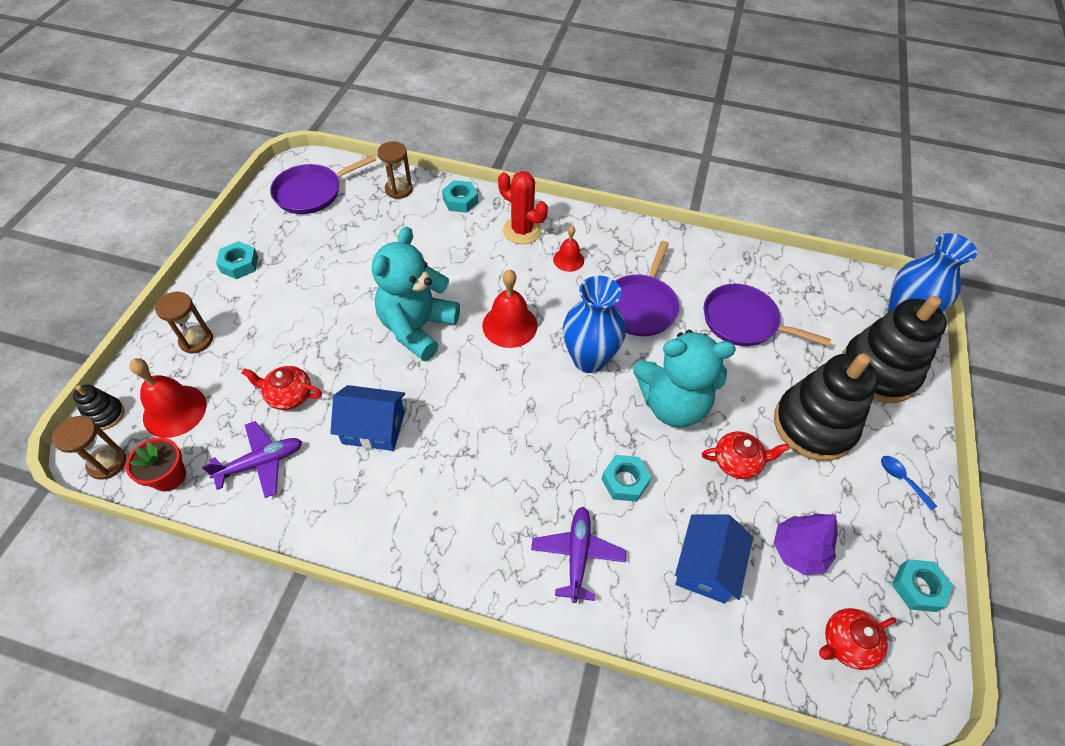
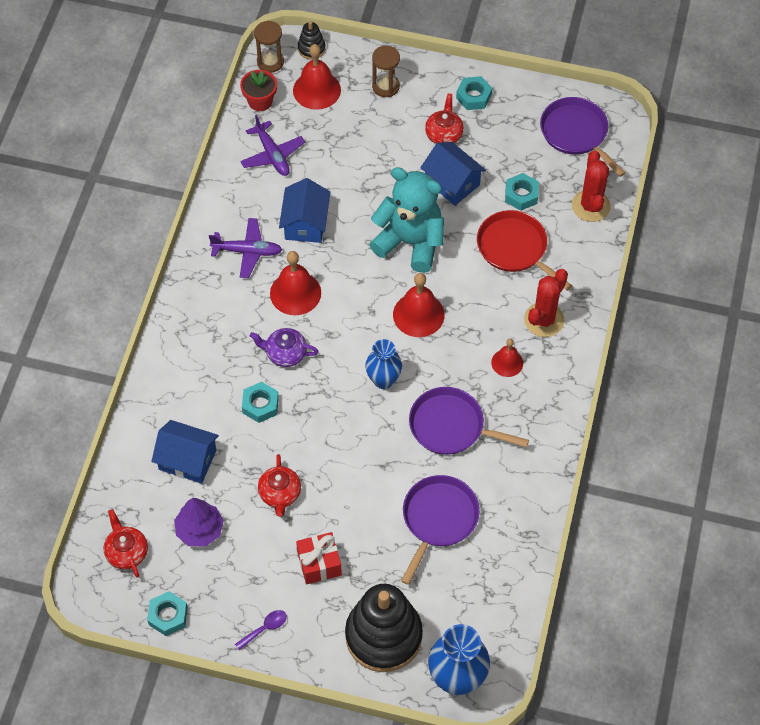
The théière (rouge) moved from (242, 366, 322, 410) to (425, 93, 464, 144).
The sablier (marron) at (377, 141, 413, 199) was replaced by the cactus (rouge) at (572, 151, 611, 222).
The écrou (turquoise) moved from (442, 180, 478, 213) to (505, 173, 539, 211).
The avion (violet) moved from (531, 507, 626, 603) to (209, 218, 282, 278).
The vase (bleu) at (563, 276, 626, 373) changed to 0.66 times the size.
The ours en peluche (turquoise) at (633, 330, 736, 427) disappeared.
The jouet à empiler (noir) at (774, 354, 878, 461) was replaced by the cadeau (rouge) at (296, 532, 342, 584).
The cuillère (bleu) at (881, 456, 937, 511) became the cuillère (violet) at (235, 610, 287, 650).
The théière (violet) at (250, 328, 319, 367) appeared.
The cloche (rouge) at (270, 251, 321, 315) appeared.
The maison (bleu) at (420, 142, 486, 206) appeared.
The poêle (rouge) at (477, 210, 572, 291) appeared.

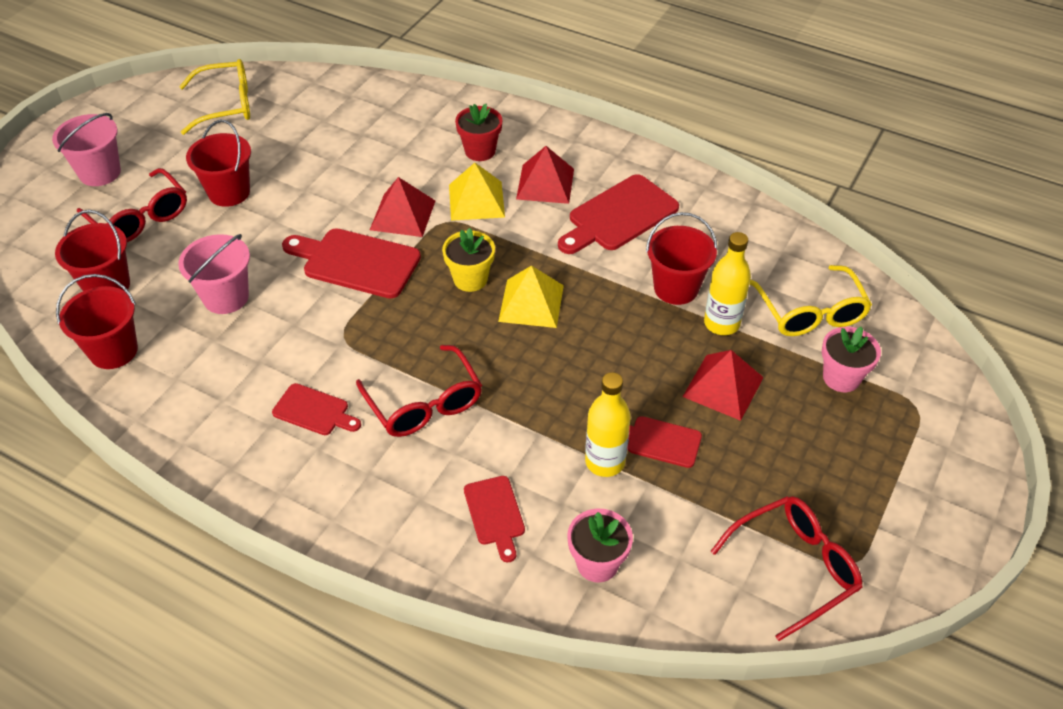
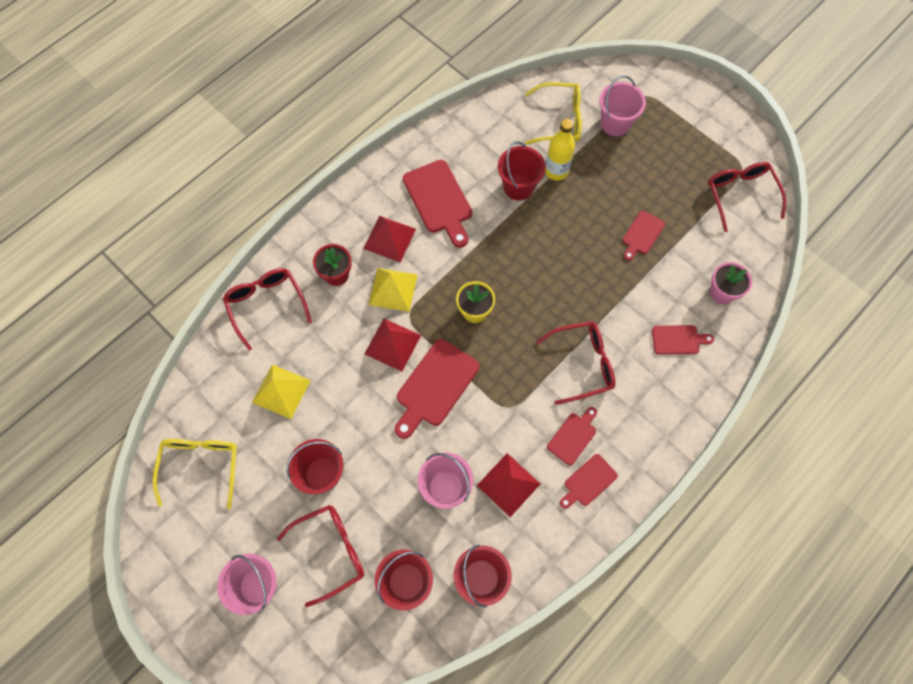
The pyramide (jaune) moved from (498, 265, 564, 328) to (252, 365, 311, 419).
The bouteille (jaune) at (585, 372, 631, 477) disappeared.
The pyramide (rouge) moved from (683, 350, 764, 421) to (477, 453, 540, 517).
The pot de fleurs (rose) at (822, 327, 881, 392) was replaced by the seau (rose) at (599, 75, 646, 136).
The lunettes (rouge) at (223, 268, 312, 351) appeared.
The planche à découper (rouge) at (560, 454, 618, 509) appeared.

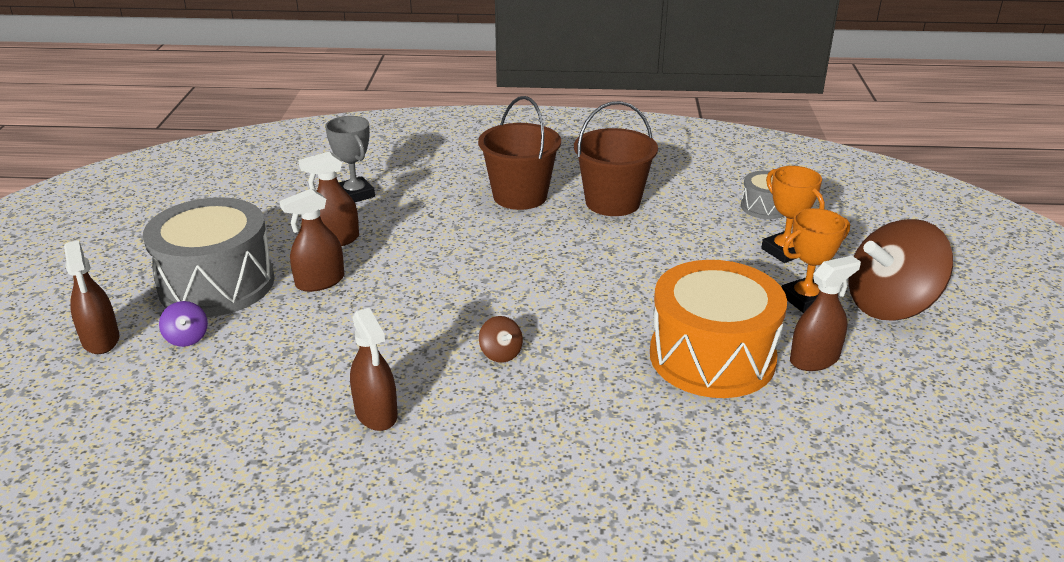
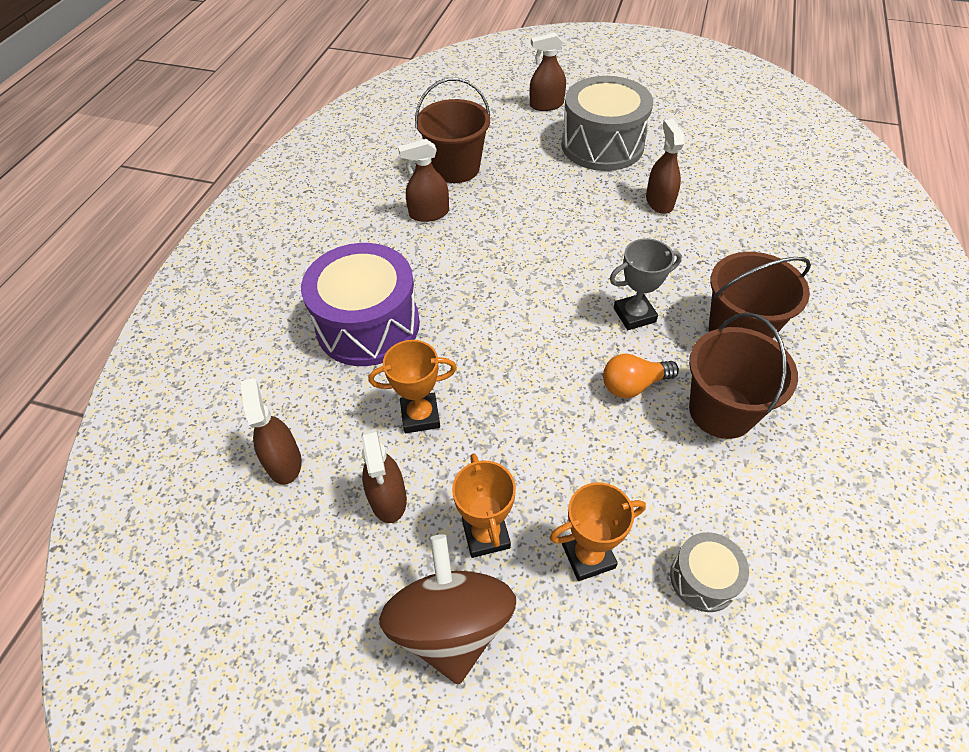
The toupie (violet) at (159, 301, 208, 347) disappeared.
The vaporisateur (marron) moved from (279, 188, 344, 292) to (240, 378, 302, 485).
The trophée (gris) moved from (325, 116, 375, 202) to (610, 238, 682, 330).
The toupie (marron) at (479, 316, 523, 363) disappeared.
The tambour (orange) at (650, 260, 787, 398) was replaced by the trophée (orange) at (369, 340, 457, 433).
The tambour (violet) at (301, 243, 420, 366) appeared.
The seau (marron) at (415, 78, 490, 183) appeared.
The ampoule (orange) at (603, 354, 679, 398) appeared.

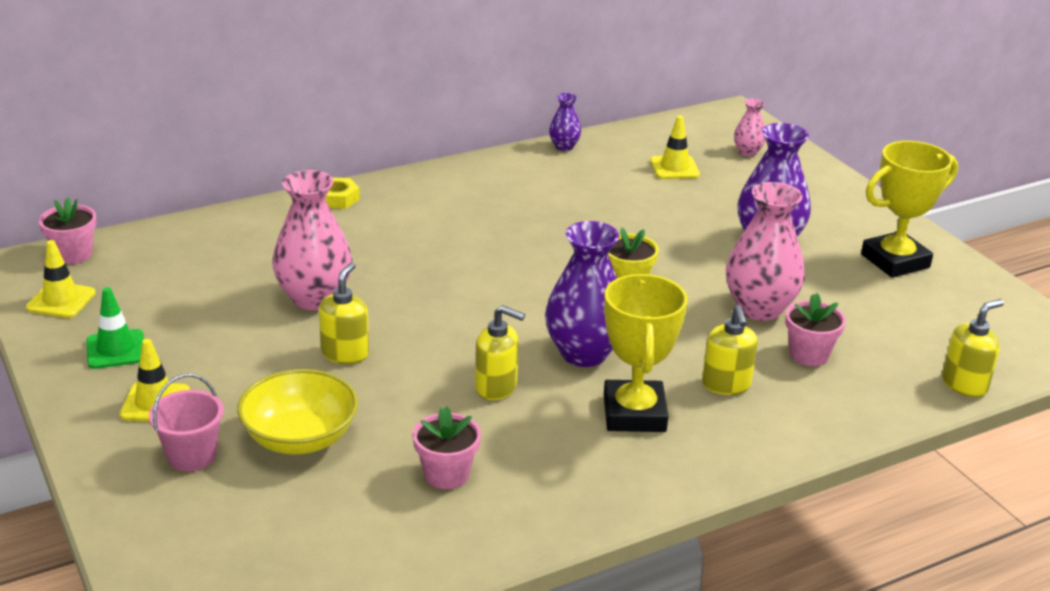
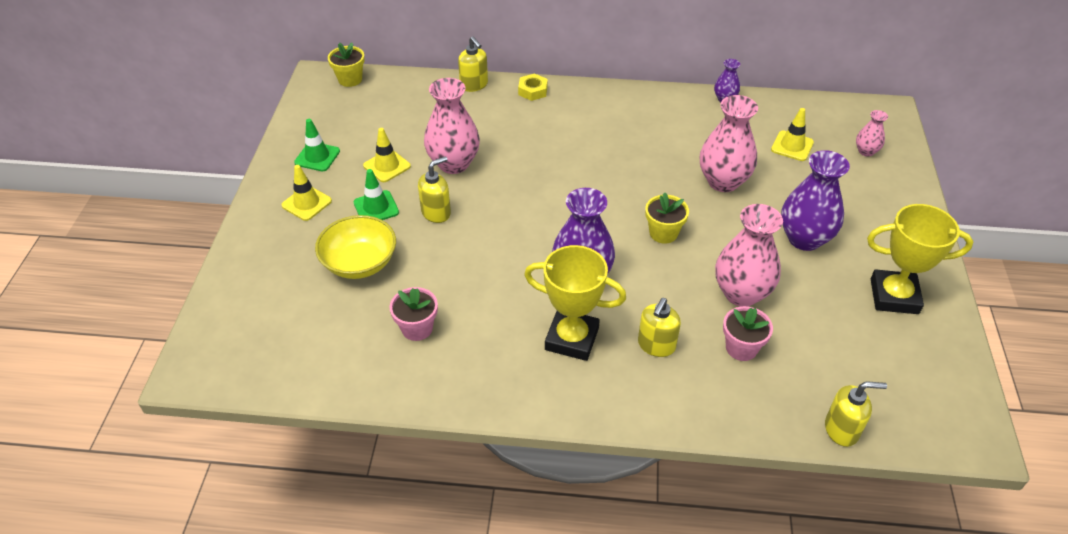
The cône de chantier (jaune) moved from (26, 240, 96, 318) to (363, 128, 411, 182).
The pot de fleurs (rose) at (39, 198, 97, 264) became the pot de fleurs (jaune) at (328, 42, 365, 87).
The seau (rose) at (149, 374, 224, 471) disappeared.
The distributeur de savon (jaune) moved from (475, 305, 525, 400) to (458, 36, 488, 92).
The trophée (jaune) at (604, 274, 687, 432) turned 75 degrees clockwise.
The cône de chantier (vert) at (353, 169, 399, 220) appeared.
The vase (rose) at (700, 95, 758, 192) appeared.

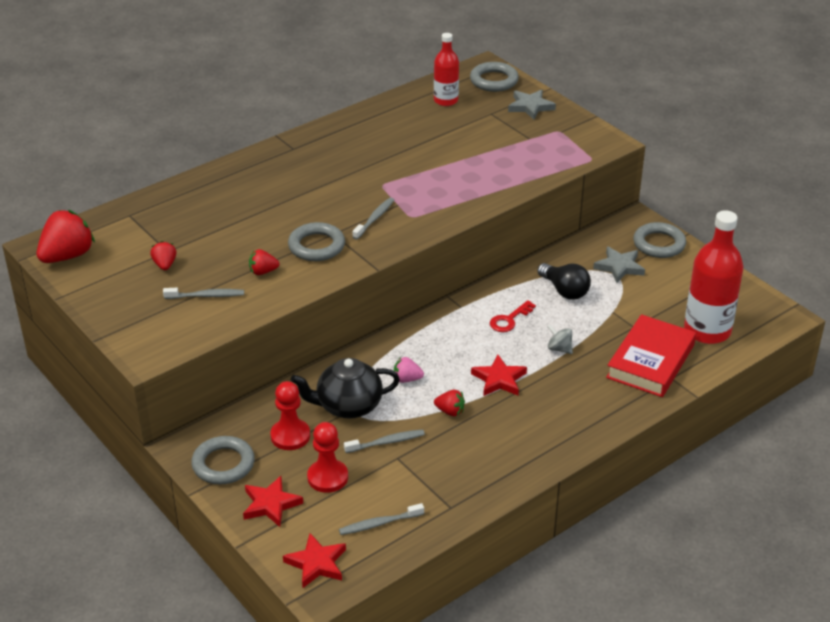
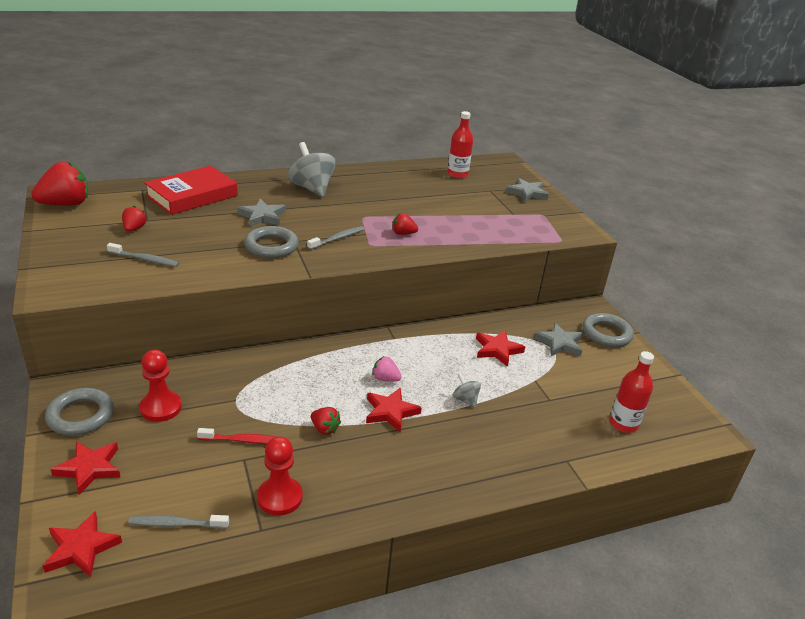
The fraise (rouge) moved from (249, 249, 279, 275) to (393, 213, 418, 235).
The théière (noir) at (291, 358, 400, 419) disappeared.
The pion (rouge) moved from (307, 422, 348, 493) to (257, 436, 303, 516).
The brosse à dents (gris) at (344, 429, 425, 453) became the brosse à dents (rouge) at (197, 428, 276, 444).
The fraise (rose) moved from (394, 357, 424, 383) to (372, 356, 402, 382).
The anneau (gris) at (470, 62, 519, 92) disappeared.
The clé (rouge) at (490, 300, 536, 332) disappeared.
The ampoule (noir) at (537, 263, 591, 300) was replaced by the étoile (rouge) at (476, 330, 525, 367).
The livre (rouge) moved from (606, 314, 696, 397) to (144, 165, 238, 215).
The bouteille (rouge) at (684, 210, 743, 344) changed to 0.59 times the size.
The étoile (gris) at (238, 199, 286, 227) appeared.
The toupie (gris) at (288, 142, 336, 197) appeared.

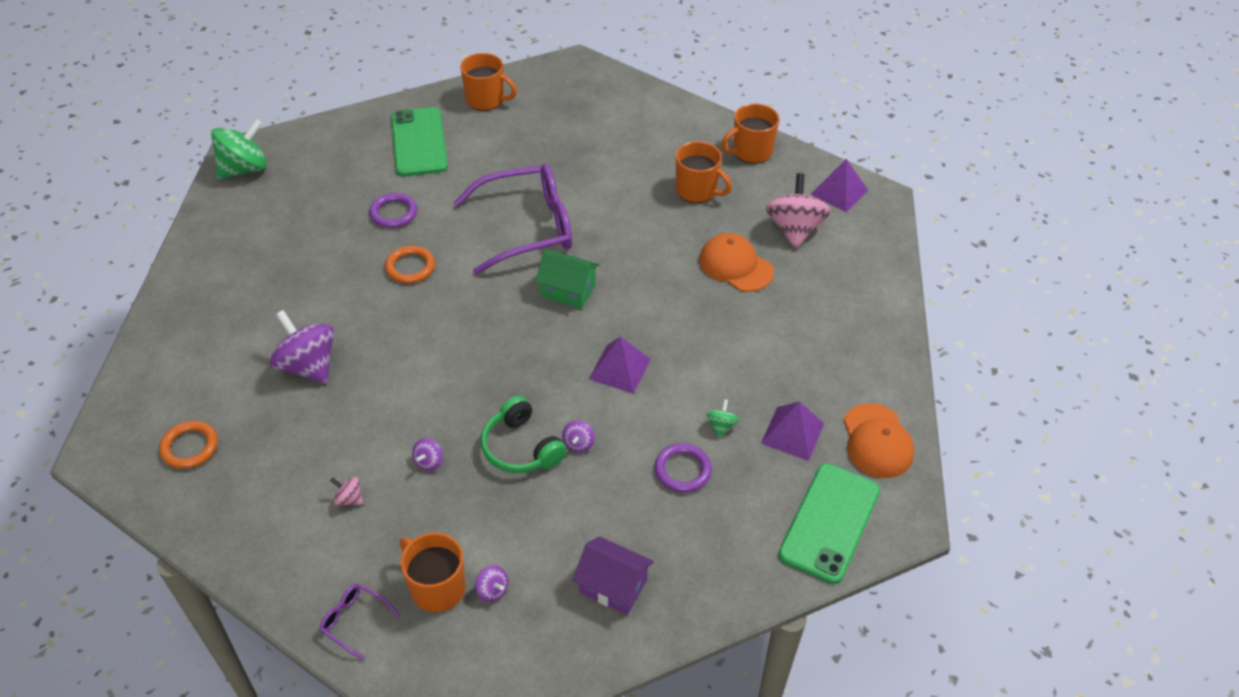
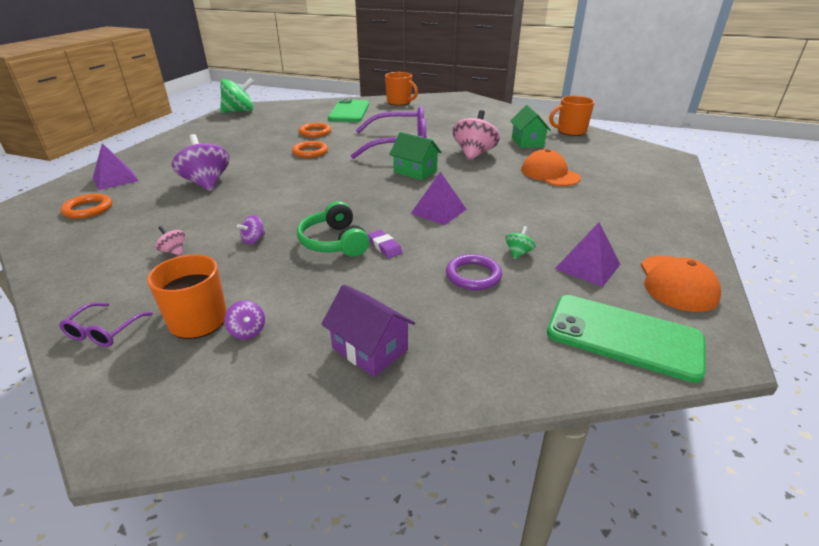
The lunettes (violet) at (320, 584, 400, 660) turned 120 degrees counterclockwise.
The anneau (violet) at (369, 193, 417, 228) became the anneau (orange) at (299, 123, 331, 137).
The toupie (violet) at (562, 420, 595, 453) was replaced by the gomme (violet) at (367, 230, 403, 258).
The tasse (orange) at (676, 141, 732, 203) was replaced by the maison (vert) at (510, 105, 551, 148).
The toupie (rose) moved from (766, 173, 831, 249) to (452, 110, 500, 161).
The téléphone (vert) at (778, 463, 880, 584) turned 75 degrees clockwise.
The pyramide (violet) moved from (811, 159, 868, 212) to (93, 143, 139, 190).

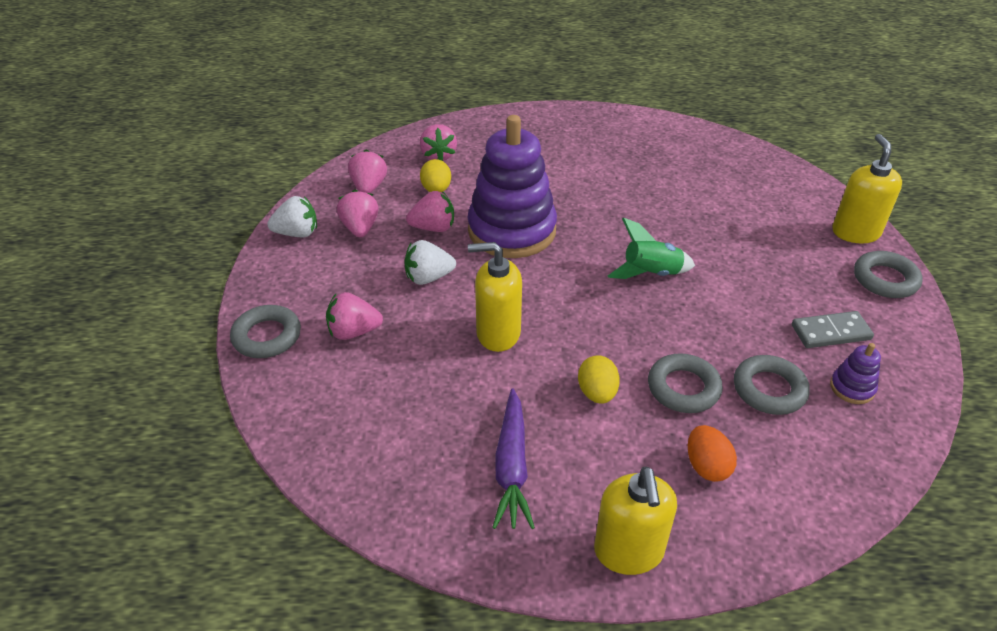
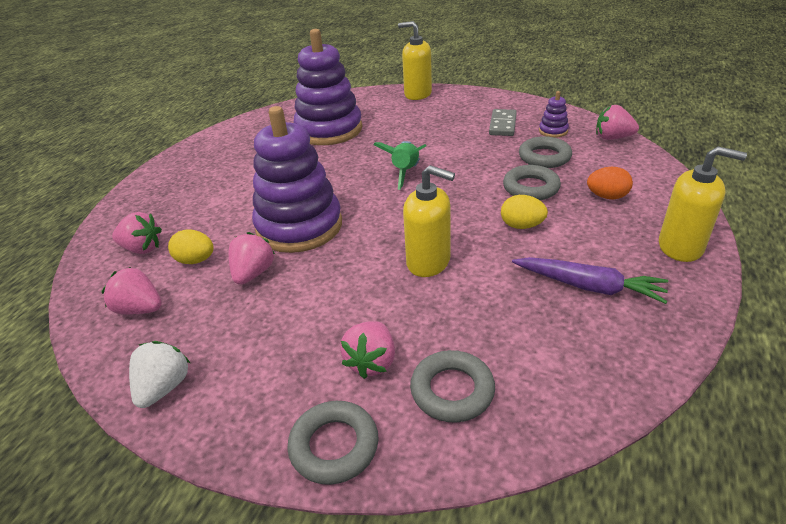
The fraise (rose) moved from (337, 190, 378, 237) to (596, 105, 639, 140).
The fraise (blanc) at (405, 240, 456, 285) disappeared.
The distributeur de savon (jaune) at (468, 242, 522, 352) turned 90 degrees counterclockwise.
The anneau (gris) moved from (854, 251, 923, 298) to (410, 350, 495, 423).
The jouet à empiler (violet) at (294, 29, 362, 145) appeared.

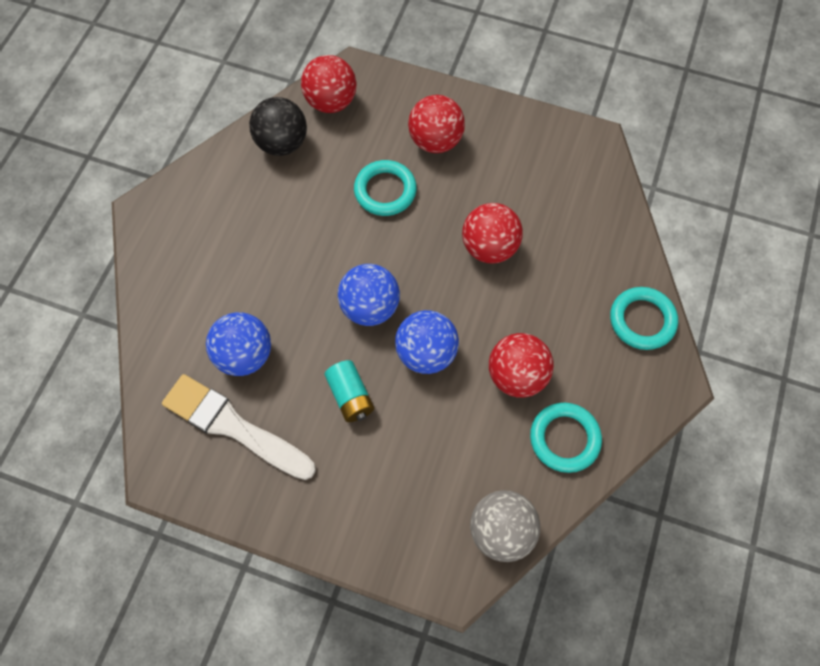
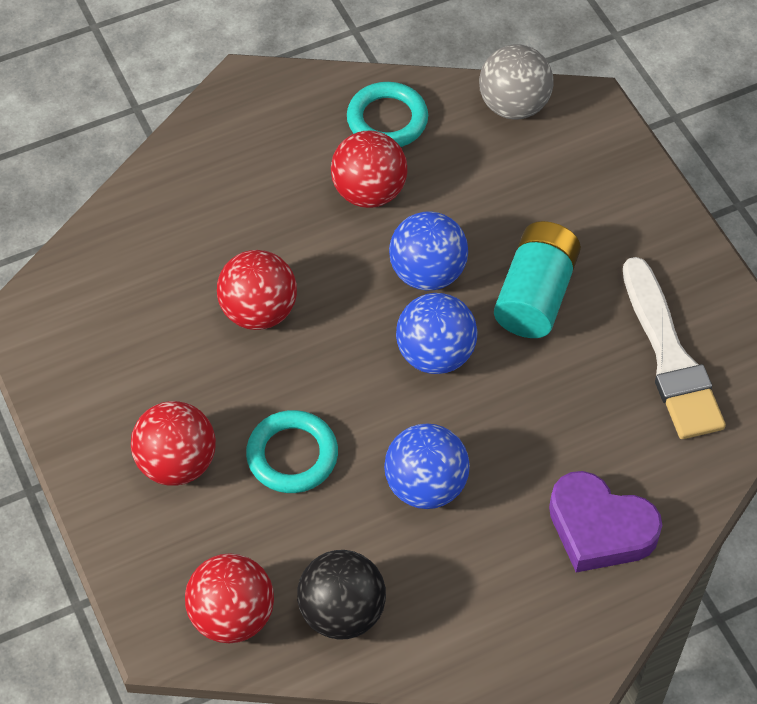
The balle (bleu) moved from (206, 312, 271, 376) to (384, 423, 470, 509).
The pile (turquoise) at (324, 360, 374, 422) changed to 1.54 times the size.
The anneau (turquoise) at (610, 287, 678, 350) disappeared.
The cœur (violet) at (549, 471, 662, 573) appeared.

